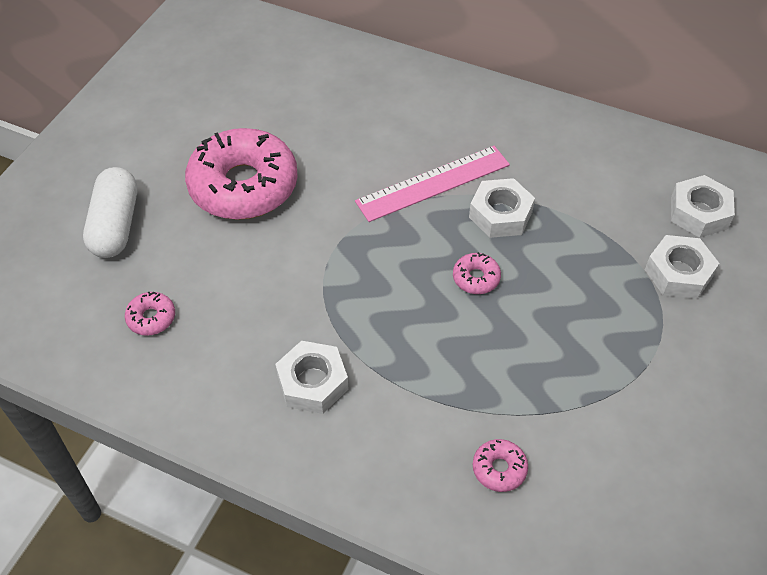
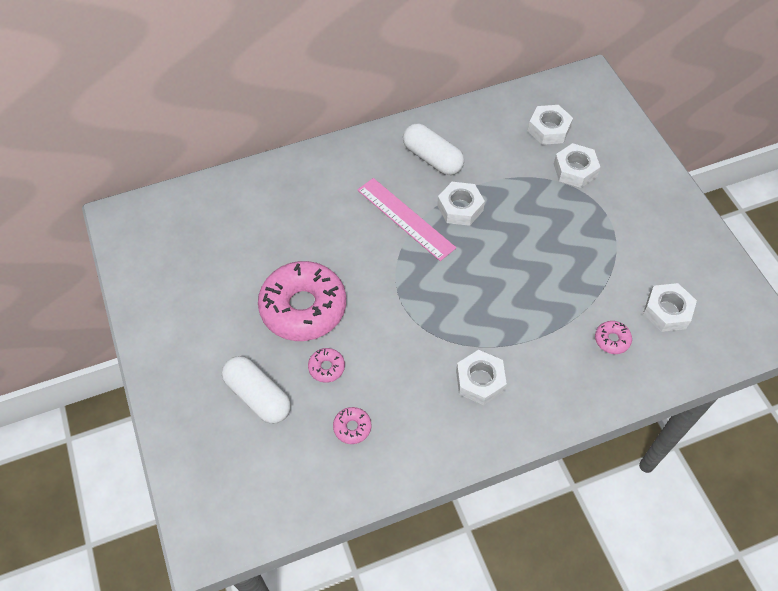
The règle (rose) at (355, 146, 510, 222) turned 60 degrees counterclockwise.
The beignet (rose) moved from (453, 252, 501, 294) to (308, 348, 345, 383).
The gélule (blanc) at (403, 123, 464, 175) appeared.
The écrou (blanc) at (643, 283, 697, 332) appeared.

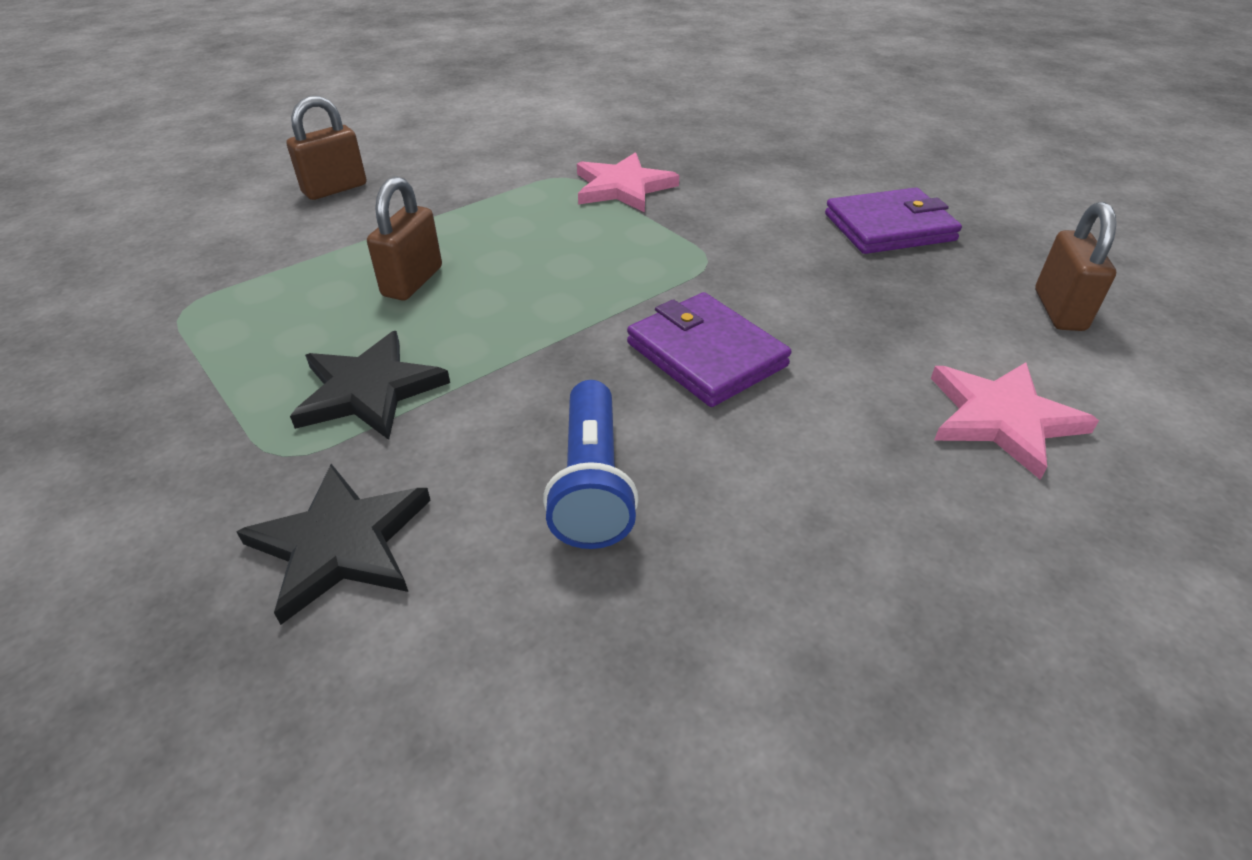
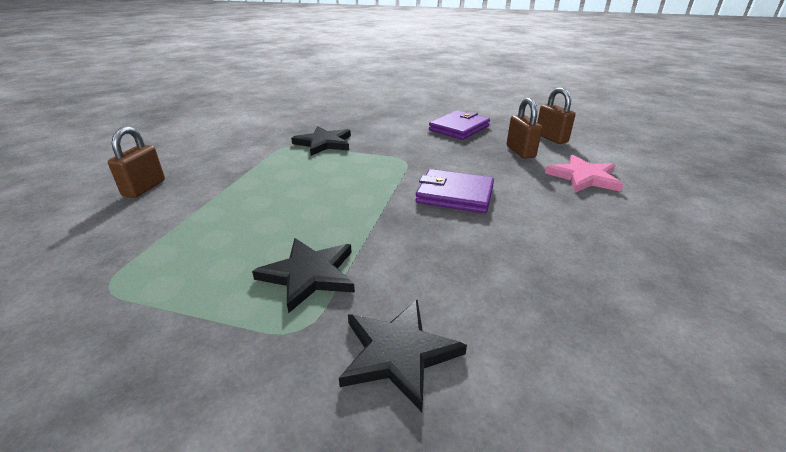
The cadenas (marron) moved from (367, 176, 442, 301) to (507, 98, 542, 159).
The lampe de poche (bleu) at (543, 380, 639, 549) disappeared.
The étoile (rose) at (577, 152, 679, 213) became the étoile (noir) at (291, 126, 351, 156).

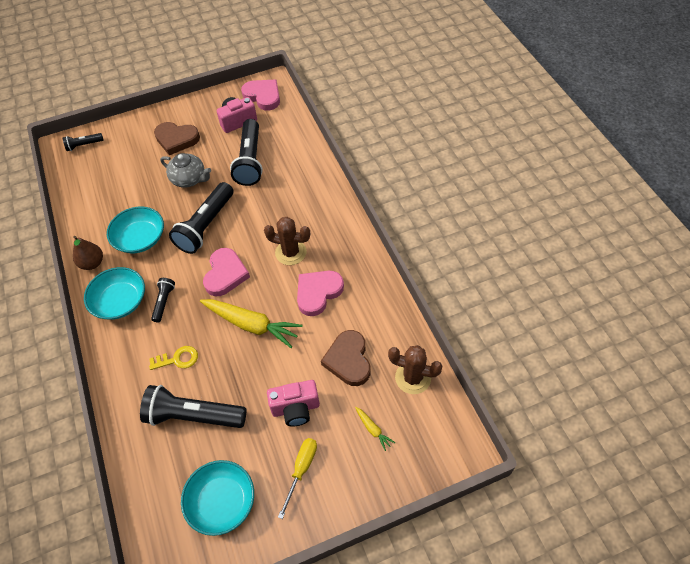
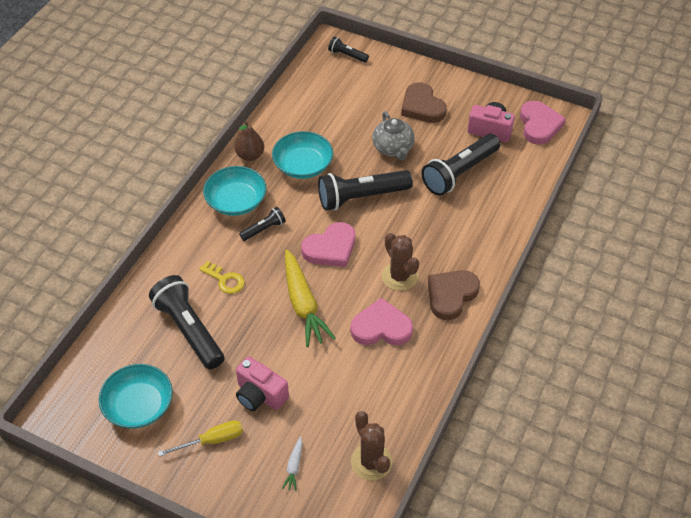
The cœur (marron) moved from (321, 330, 371, 386) to (428, 270, 480, 320).
The carotte (jaune) at (355, 407, 395, 451) became the carotte (blanc) at (282, 436, 302, 491).

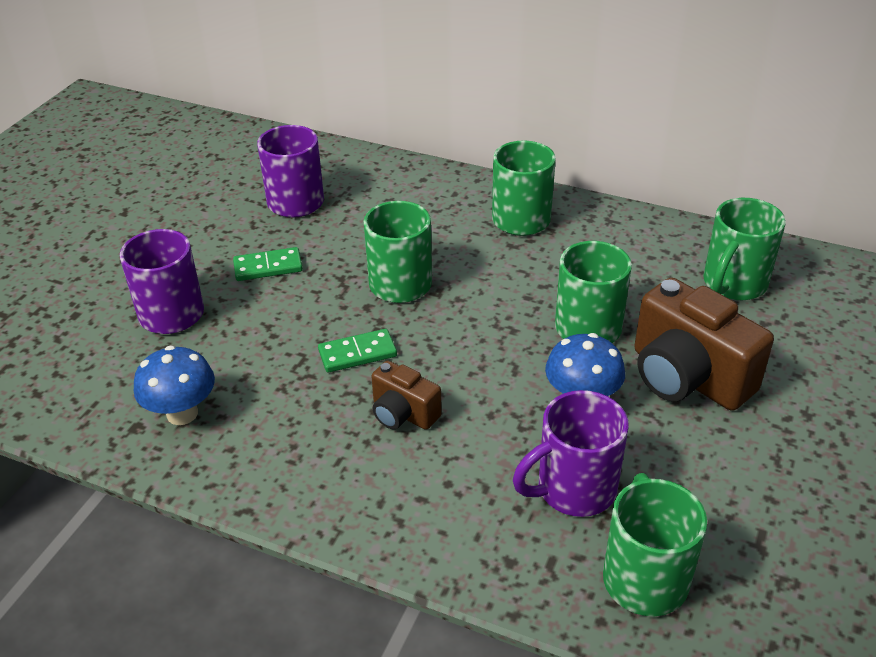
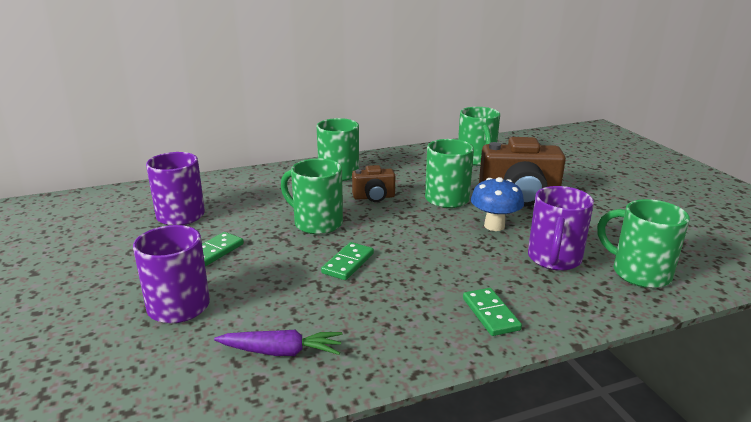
The champignon (bleu) at (134, 346, 215, 425) was replaced by the carotte (violet) at (214, 330, 343, 356).
The appareil photo (marron) moved from (371, 361, 442, 430) to (352, 165, 395, 202).
The domino (vert) at (463, 288, 522, 336) appeared.

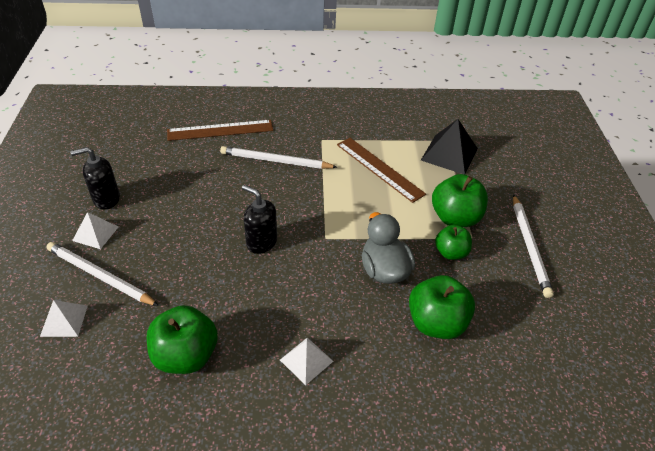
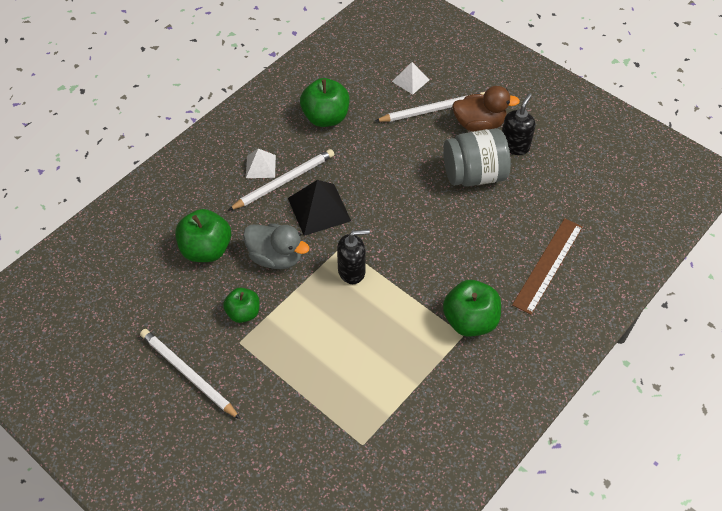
The pyramide (blanc) at (72, 212, 118, 249) was replaced by the canard (marron) at (452, 86, 520, 132).
The crayon (blanc) moved from (220, 146, 337, 169) to (229, 149, 334, 210).
The distributeur de savon (noir) moved from (242, 185, 277, 254) to (337, 229, 370, 284).
The règle (marron) at (337, 138, 426, 203) disappeared.
The pyramide (noir) moved from (421, 119, 478, 174) to (288, 180, 351, 236).
The pomme (vert) moved from (432, 174, 488, 227) to (443, 280, 501, 337).
The bocal (gris) at (443, 128, 511, 186) appeared.

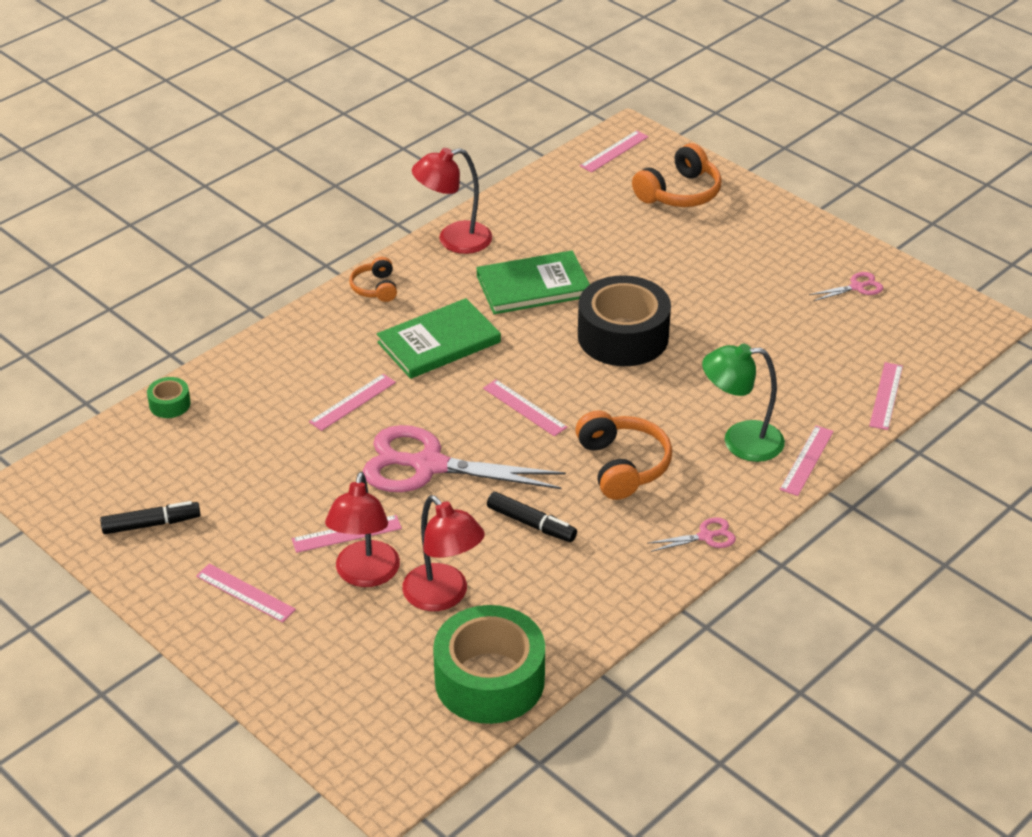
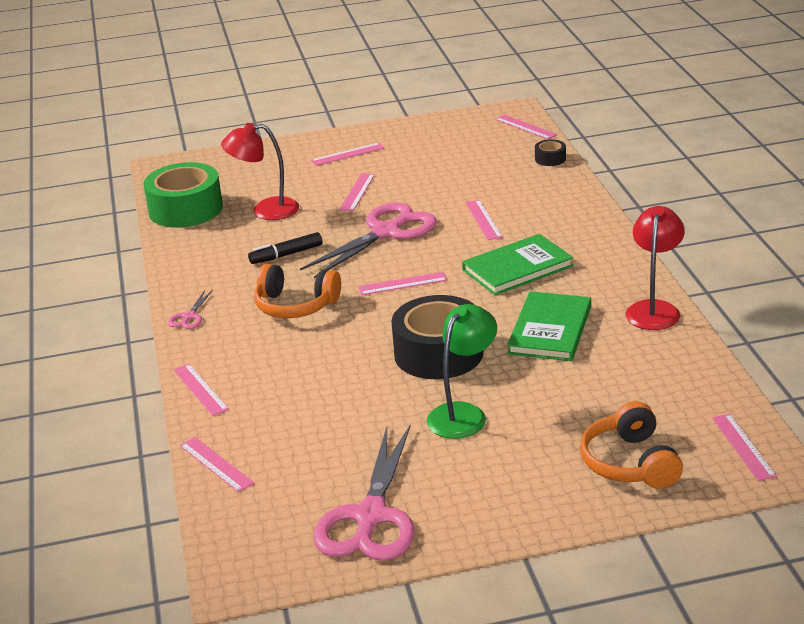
The feutre (noir) at (100, 501, 201, 534) disappeared.
The ruban adhésif (vert) at (147, 377, 191, 418) became the ruban adhésif (noir) at (535, 139, 566, 166).
The lampe (rouge) at (325, 472, 400, 587) disappeared.
The casque audio (orange) at (349, 257, 397, 302) disappeared.
The livre (vert) at (377, 298, 501, 379) turned 60 degrees clockwise.
The lampe (vert) moved from (702, 343, 785, 462) to (427, 304, 497, 439).
The ciseaux (rose) at (809, 272, 883, 301) changed to 2.36 times the size.
The règle (rose) at (495, 115, 557, 139) appeared.

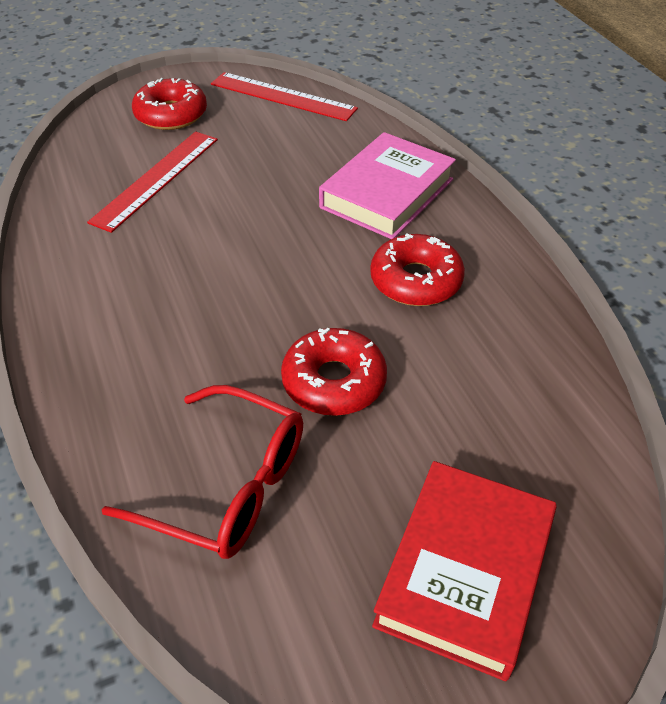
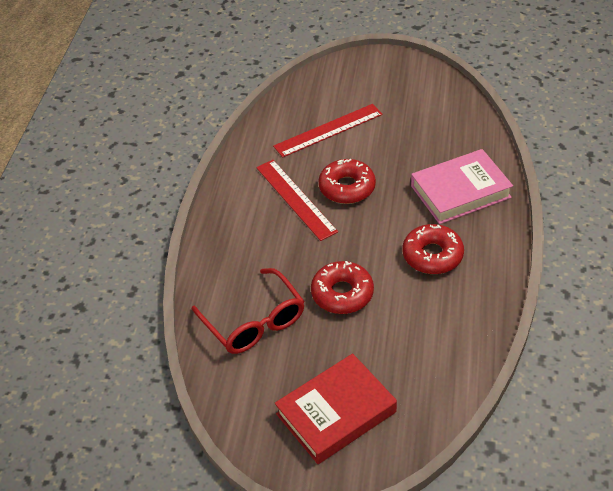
The beignet (rouge) moved from (132, 78, 207, 130) to (318, 159, 376, 204).
The règle (rouge) moved from (211, 72, 358, 121) to (256, 160, 338, 241).

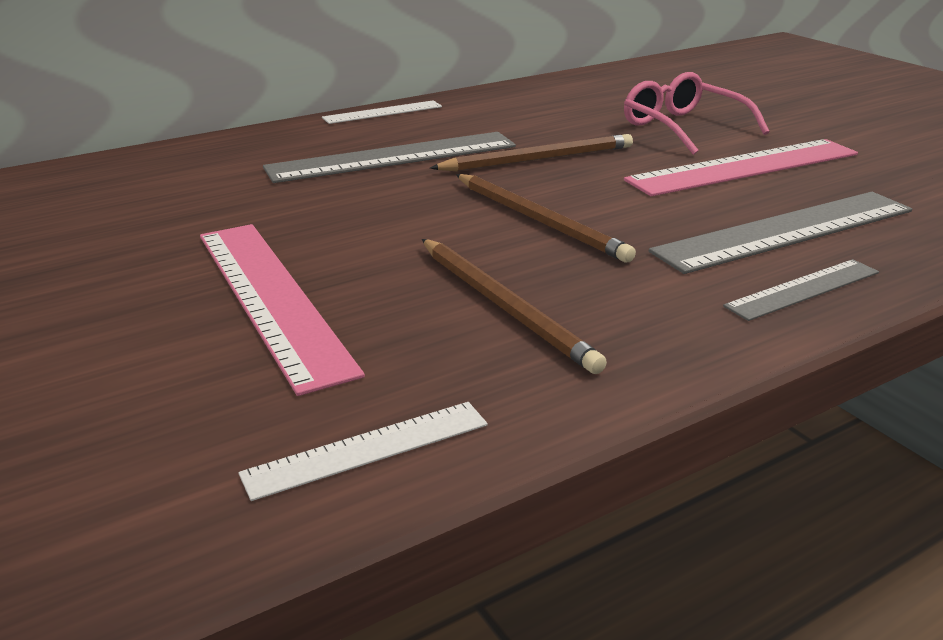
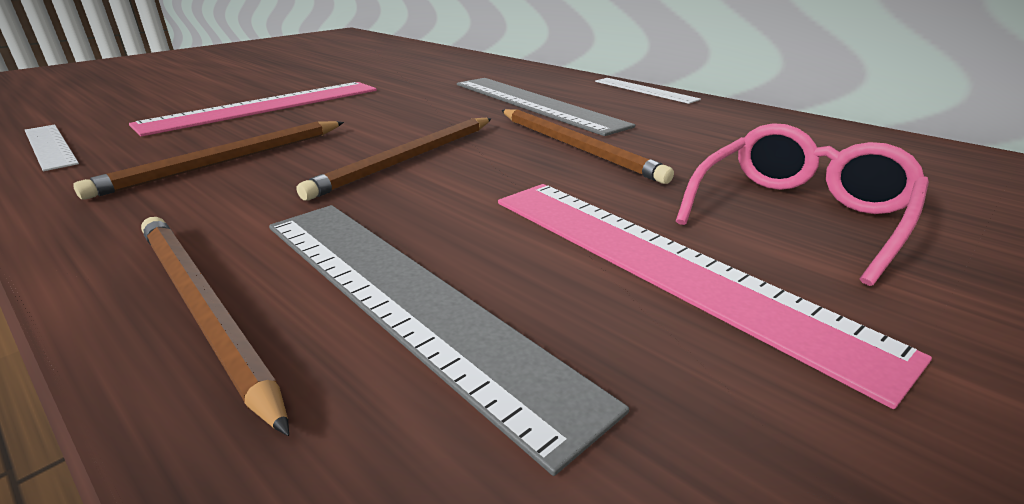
The règle (gris) at (723, 259, 879, 321) was replaced by the crayon (marron) at (141, 217, 289, 436).

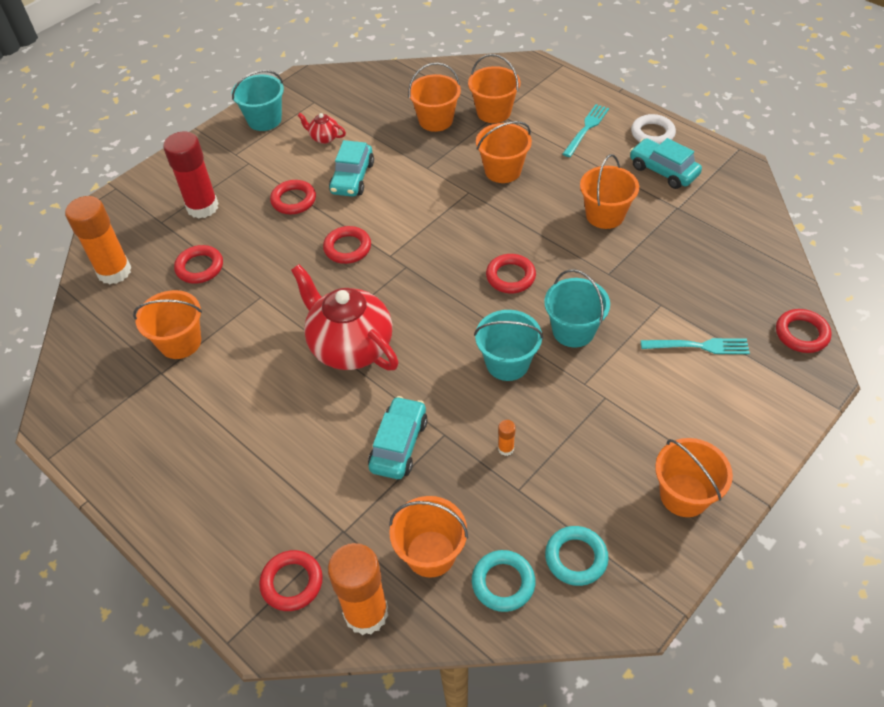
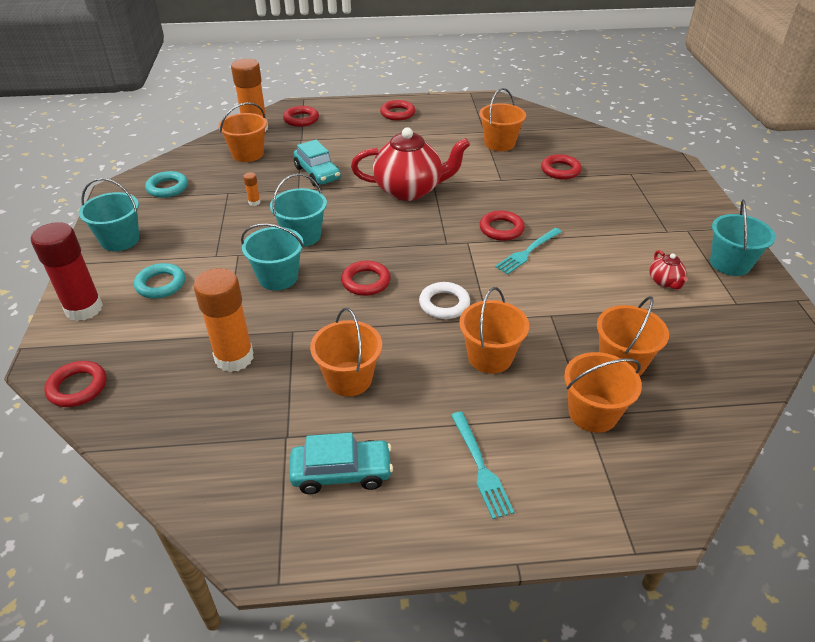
The bâton de colle (orange) moved from (65, 196, 131, 284) to (193, 268, 254, 372).
The bâton de colle (rouge) moved from (163, 131, 219, 219) to (31, 222, 103, 321).
The anneau (rouge) moved from (270, 180, 316, 214) to (380, 100, 415, 121).
The théière (rouge) at (297, 113, 346, 144) turned 105 degrees clockwise.
The voiture (turquoise) at (329, 140, 374, 197) disappeared.
The anneau (turquoise) moved from (472, 550, 535, 612) to (134, 263, 185, 299).
The anneau (blanc) moved from (631, 114, 676, 144) to (419, 282, 470, 319).
The fourchette (turquoise) moved from (641, 338, 750, 354) to (495, 228, 562, 274).
The seau (orange) at (655, 438, 733, 517) became the seau (turquoise) at (79, 178, 139, 251).

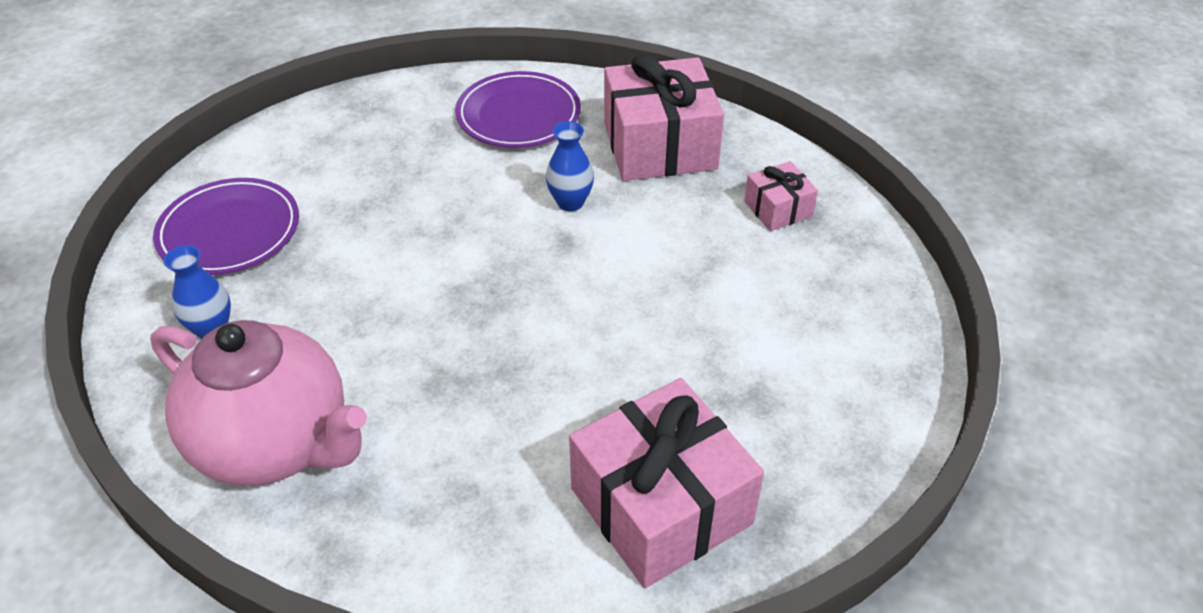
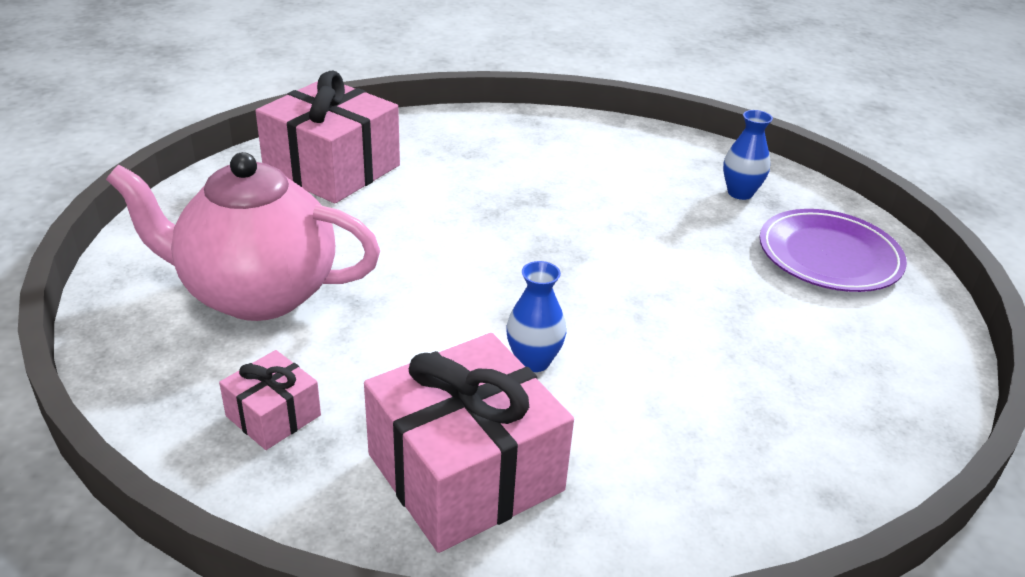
The théière (rose) moved from (150, 320, 367, 486) to (106, 152, 380, 321).
The assiette (violet) at (455, 71, 581, 148) disappeared.

